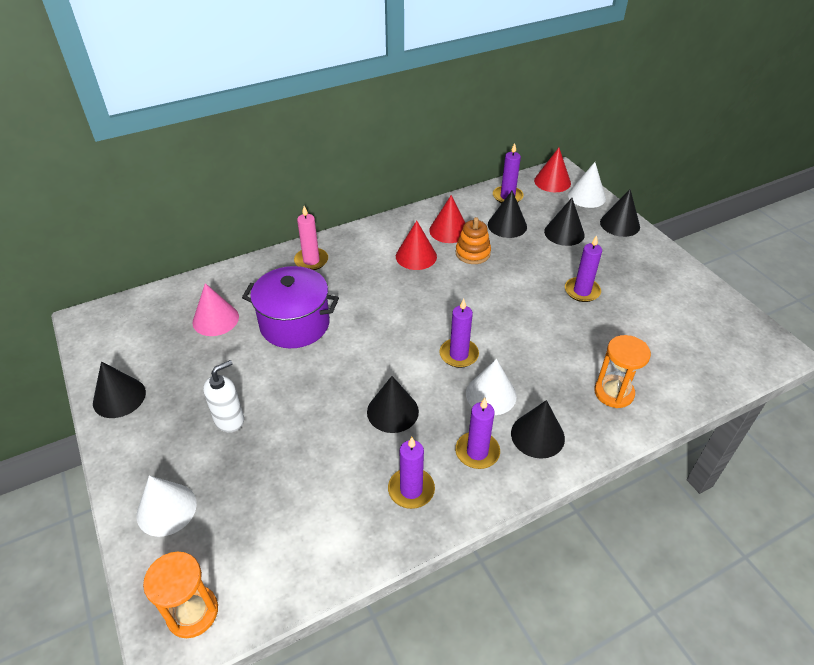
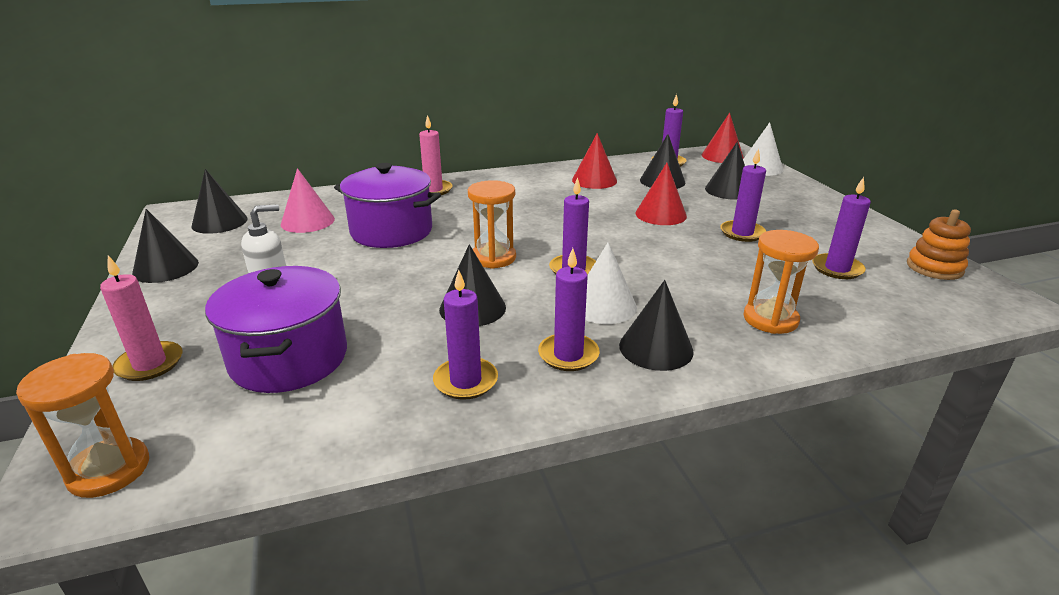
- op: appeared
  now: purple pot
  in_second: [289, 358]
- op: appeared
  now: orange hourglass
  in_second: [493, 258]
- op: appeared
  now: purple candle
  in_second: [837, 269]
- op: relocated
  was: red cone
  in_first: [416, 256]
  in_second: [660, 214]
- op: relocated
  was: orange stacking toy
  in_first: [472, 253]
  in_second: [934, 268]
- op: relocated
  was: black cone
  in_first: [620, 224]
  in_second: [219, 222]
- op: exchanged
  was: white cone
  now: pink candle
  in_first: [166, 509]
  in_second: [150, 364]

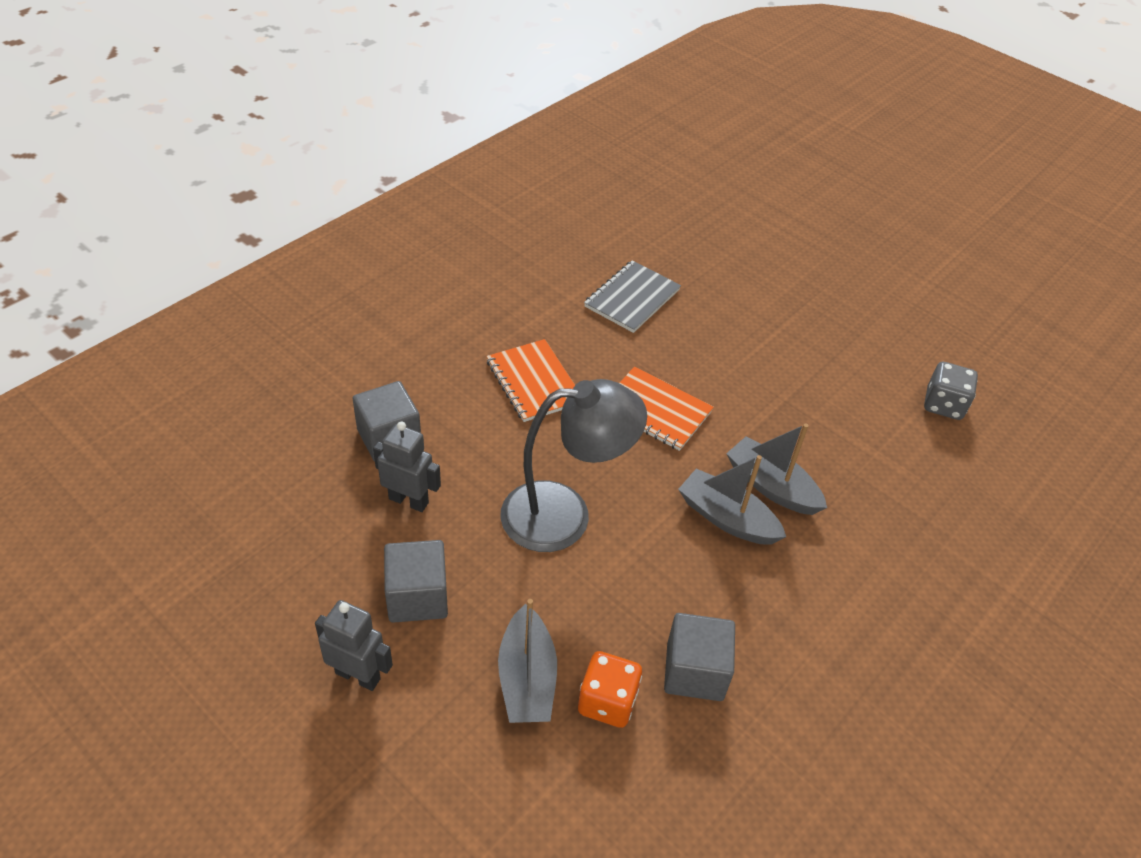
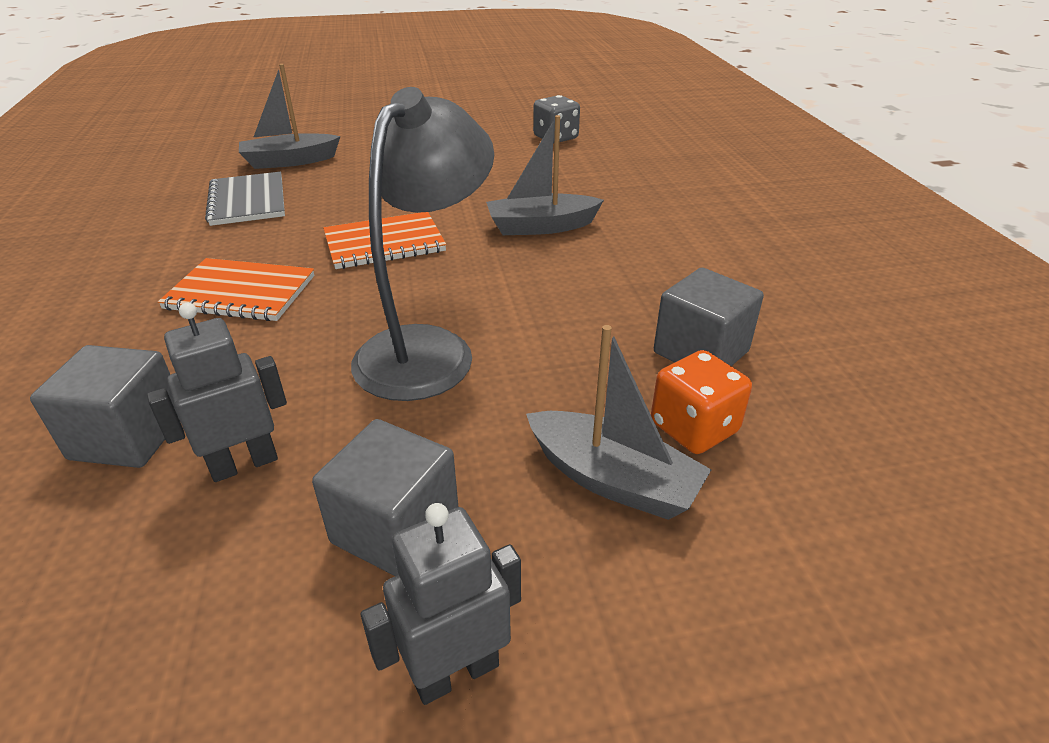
- op: relocated
  was: grey boat
  in_first: [727, 518]
  in_second: [290, 161]

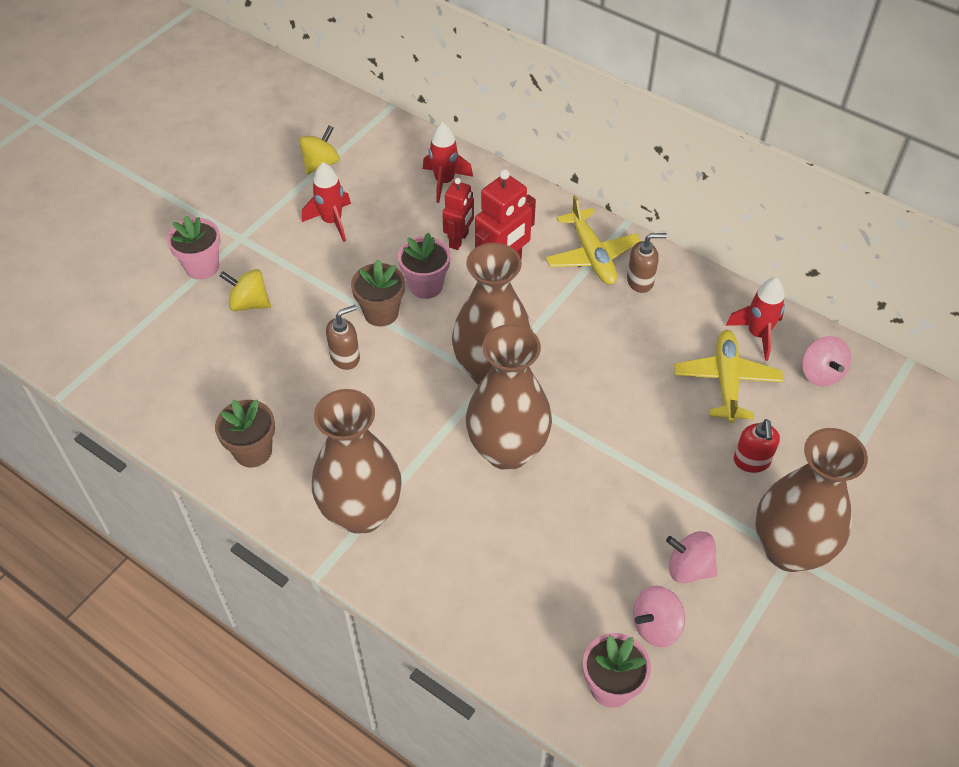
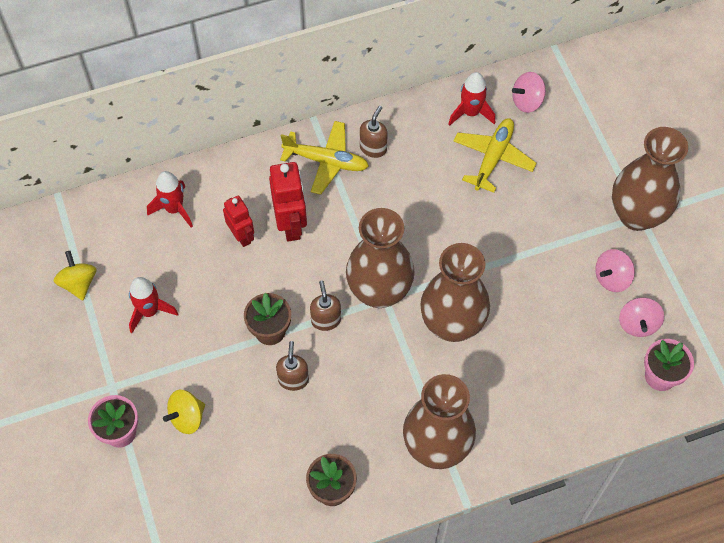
- op: missing
  was: pink flower pot
  in_first: [426, 285]
- op: missing
  was: red soap dispenser
  in_first: [751, 461]
- op: appeared
  now: brown soap dispenser
  in_second: [326, 320]
- op: spun
  was: yellow plane
  in_first: [726, 381]
  in_second: [493, 157]
  clockwise: 75
- op: spun
  was: pink spinning top
  in_first: [821, 373]
  in_second: [527, 101]
  clockwise: 135

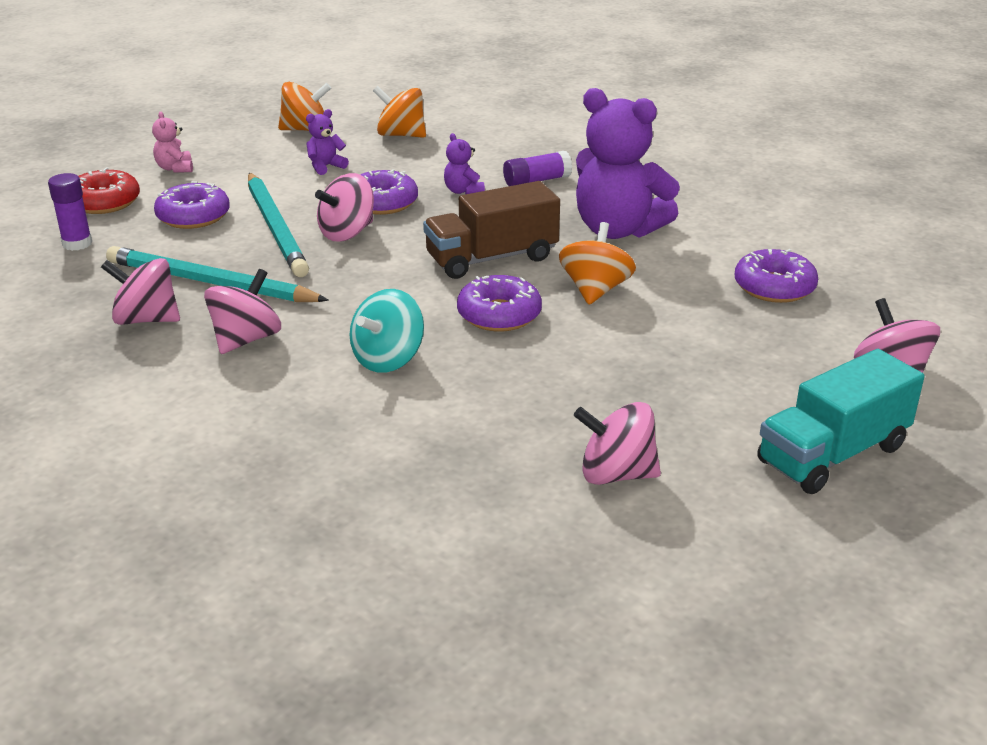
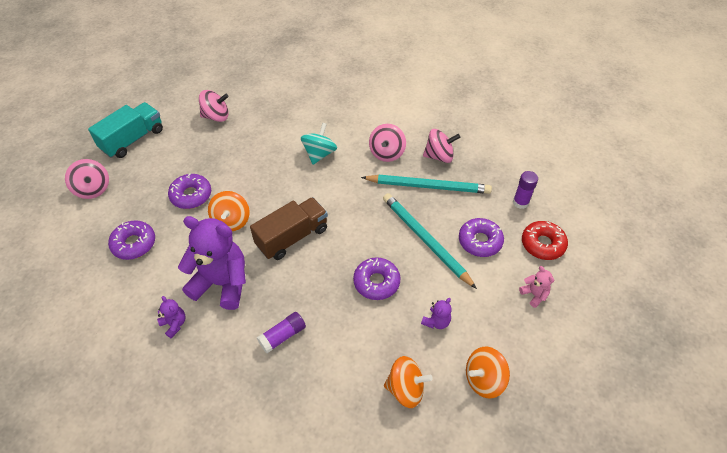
- op: missing
  was: pink spinning top
  in_first: [347, 233]
- op: relocated
  was: purple teddy bear
  in_first: [463, 191]
  in_second: [174, 324]
- op: relocated
  was: purple donut
  in_first: [499, 315]
  in_second: [191, 195]

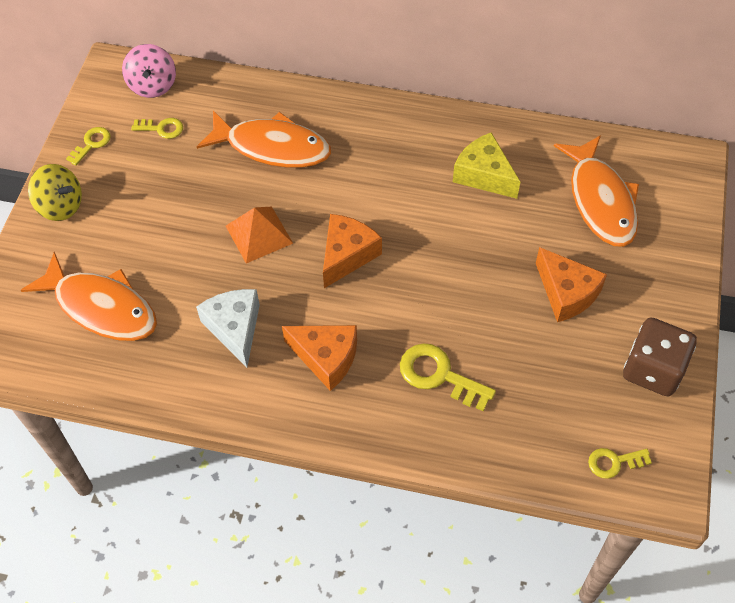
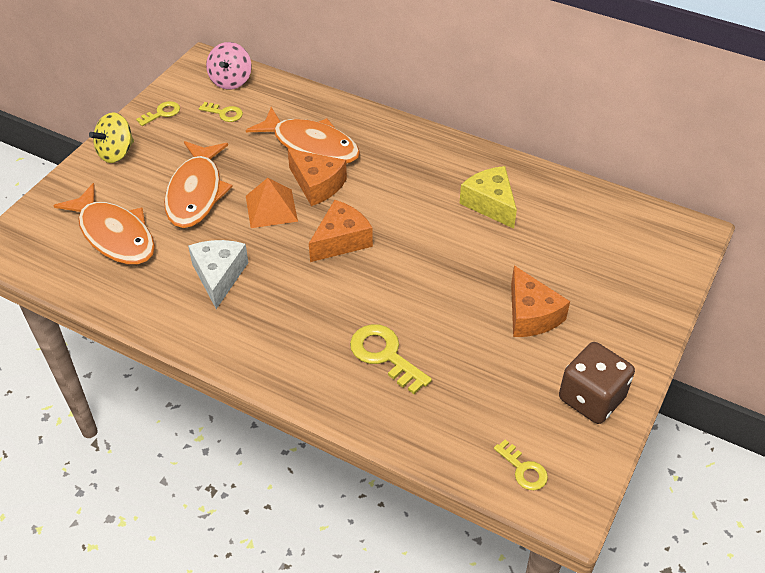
- op: relocated
  was: orange cheese
  in_first: [326, 358]
  in_second: [317, 185]
- op: relocated
  was: orange fish
  in_first: [600, 200]
  in_second: [196, 193]
- op: spun
  was: yellow spinning top
  in_first: [61, 206]
  in_second: [116, 153]
  clockwise: 90
- op: spun
  was: yellow key
  in_first: [614, 462]
  in_second: [523, 469]
  clockwise: -135

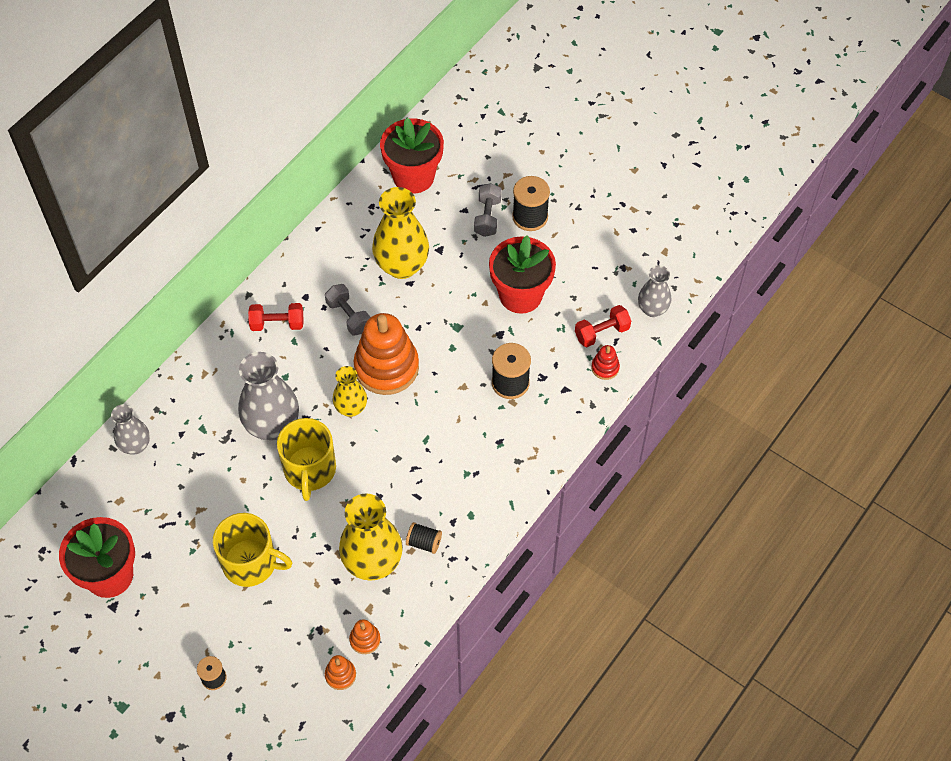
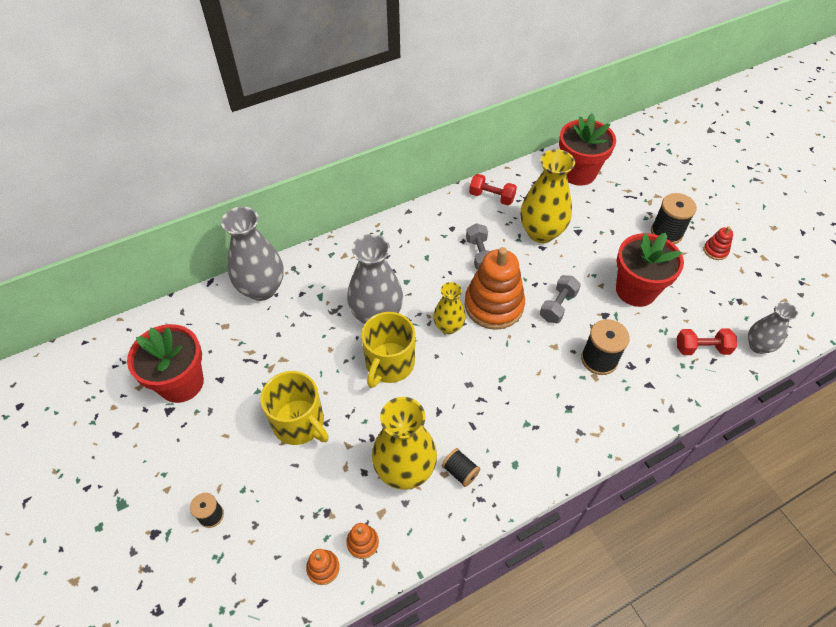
- op: relocated
  was: red dumbbell
  in_first: [277, 324]
  in_second: [491, 197]
- op: relocated
  was: grey dumbbell
  in_first: [487, 217]
  in_second: [558, 306]
- op: relocated
  was: red stacking toy
  in_first: [605, 368]
  in_second: [715, 251]
- op: size
  was: grey vase
  in_first: [135, 445]
  in_second: [262, 289]
  ratio: 1.72

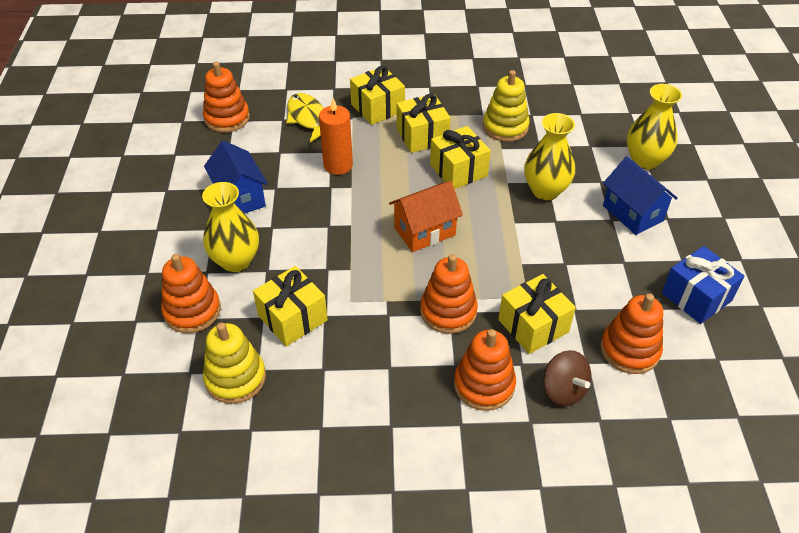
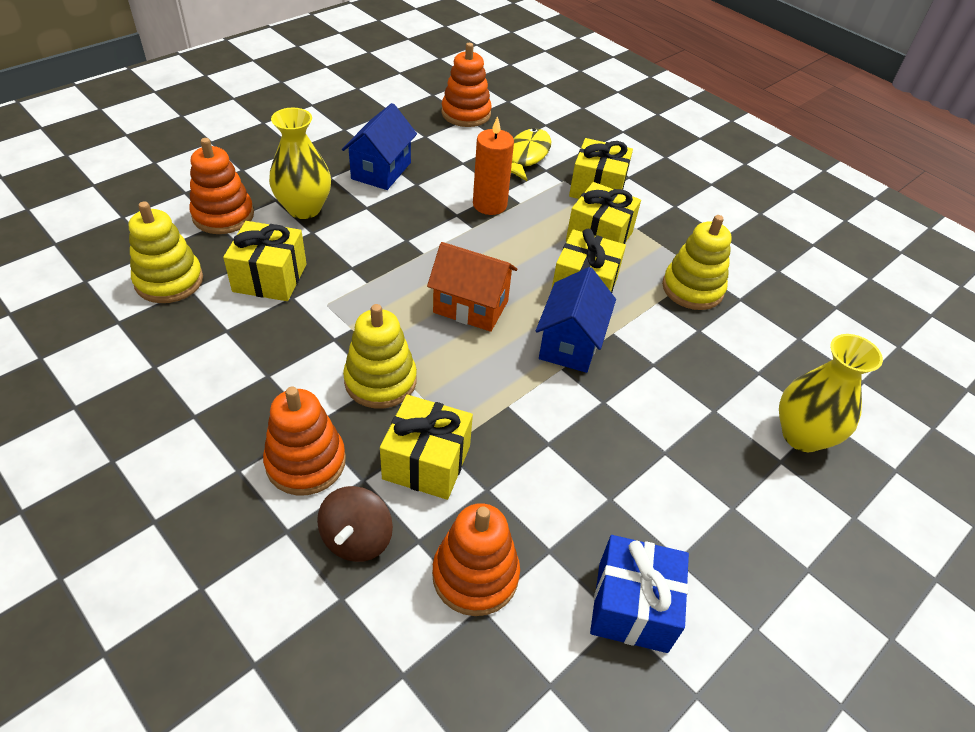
- op: missing
  was: yellow vase
  in_first: [545, 190]
- op: relocated
  was: blue house
  in_first: [632, 213]
  in_second: [570, 343]
- op: colour
  was: orange stacking toy
  now: yellow stacking toy
  in_first: [448, 311]
  in_second: [380, 381]

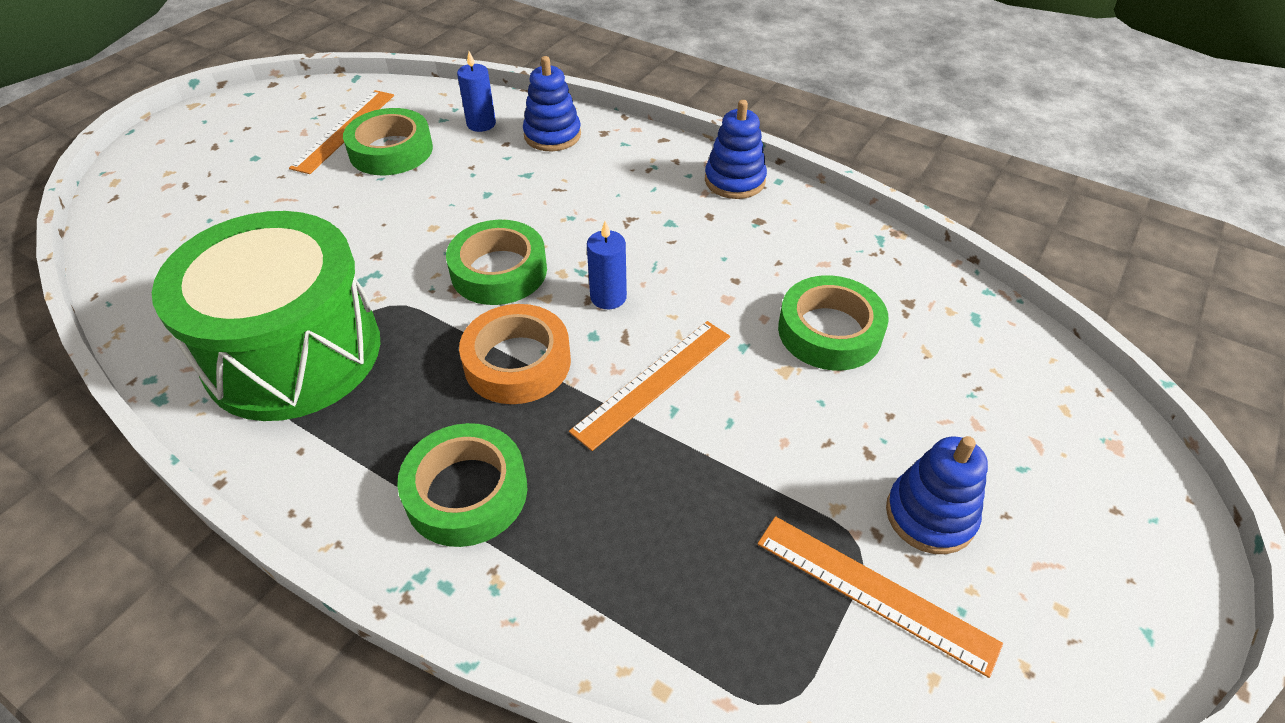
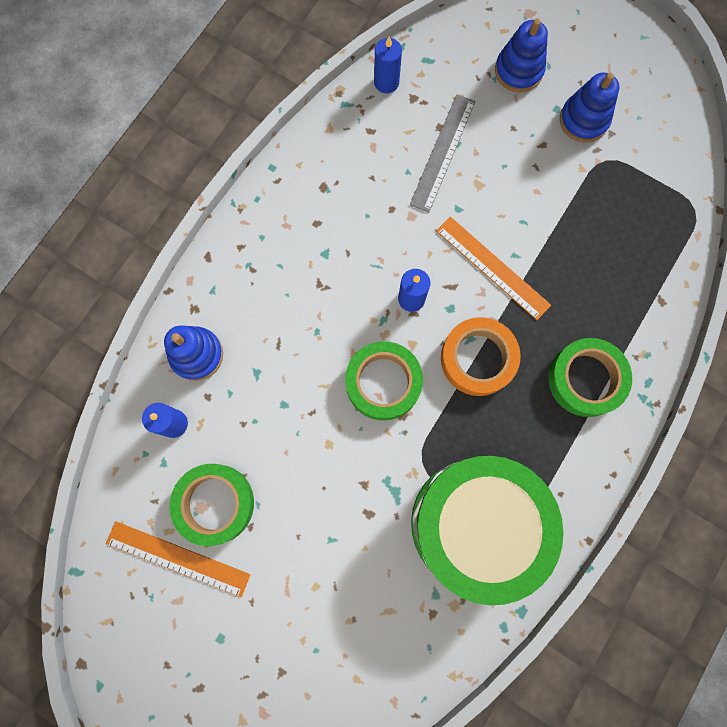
- op: missing
  was: orange ruler
  in_first: [874, 592]
- op: appeared
  now: blue candle
  in_second: [386, 82]
- op: relocated
  was: blue stacking toy
  in_first: [734, 180]
  in_second: [518, 71]
- op: exchanged
  was: green tape
  now: grey ruler
  in_first: [829, 331]
  in_second: [442, 152]

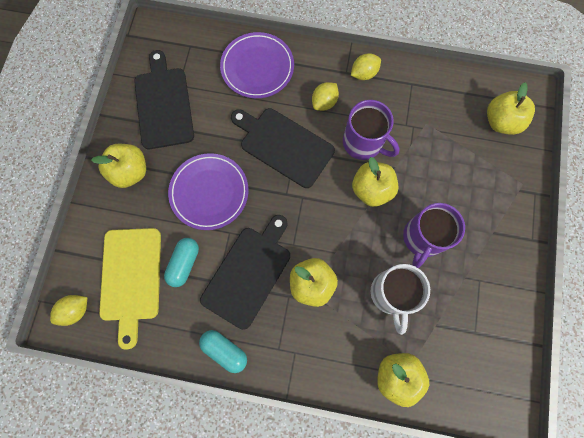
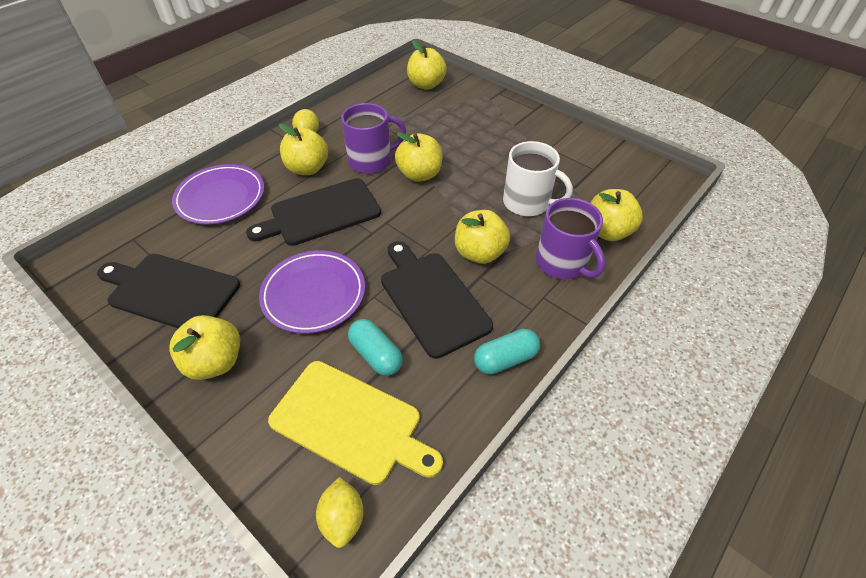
- op: relocated
  was: purple mug
  in_first: [422, 238]
  in_second: [562, 263]
- op: exchanged
  was: yellow lemon
  now: yellow apple
  in_first: [324, 102]
  in_second: [307, 168]

